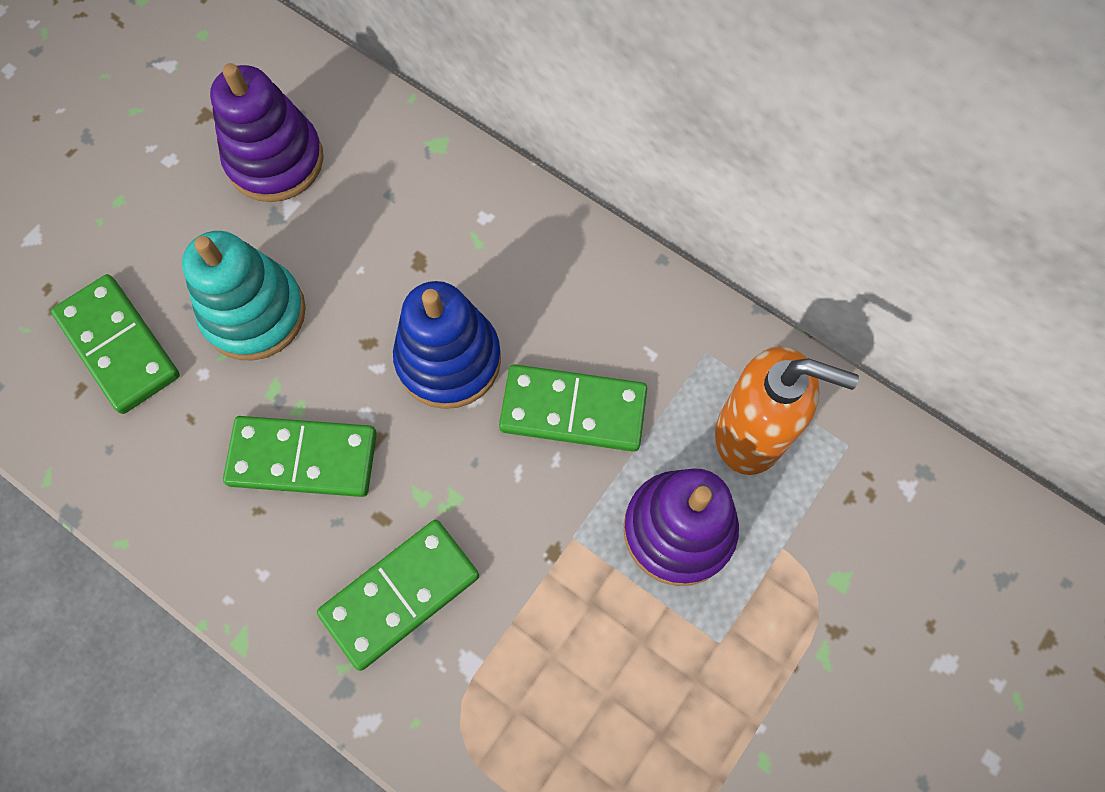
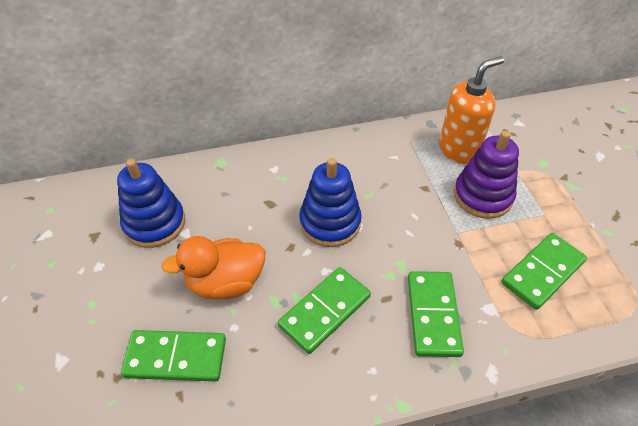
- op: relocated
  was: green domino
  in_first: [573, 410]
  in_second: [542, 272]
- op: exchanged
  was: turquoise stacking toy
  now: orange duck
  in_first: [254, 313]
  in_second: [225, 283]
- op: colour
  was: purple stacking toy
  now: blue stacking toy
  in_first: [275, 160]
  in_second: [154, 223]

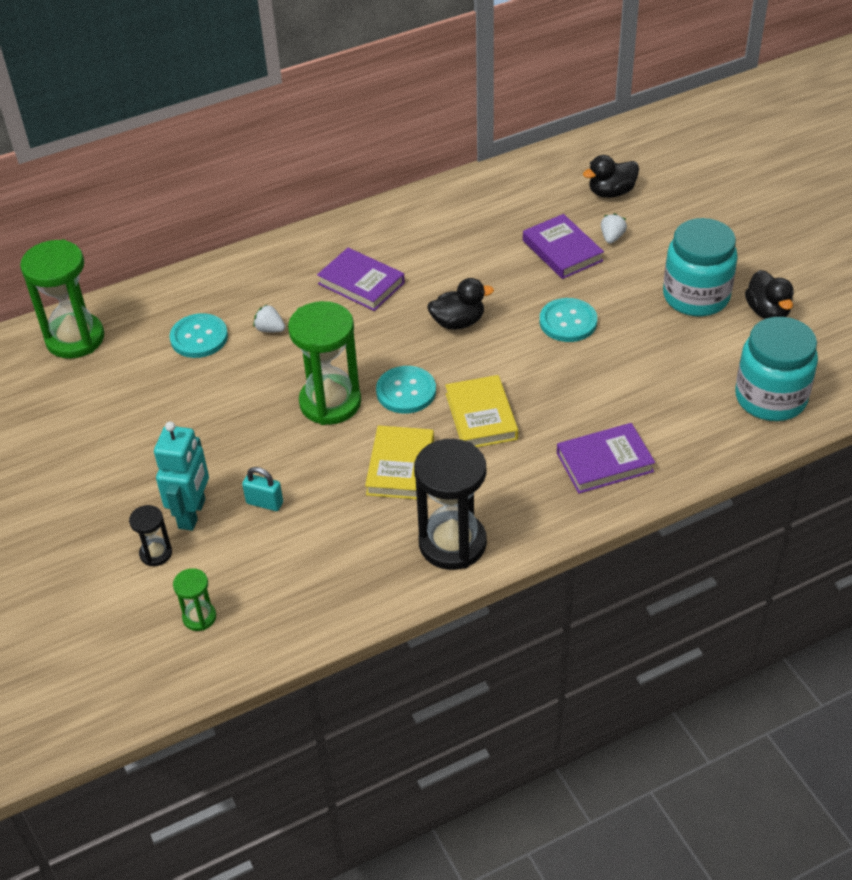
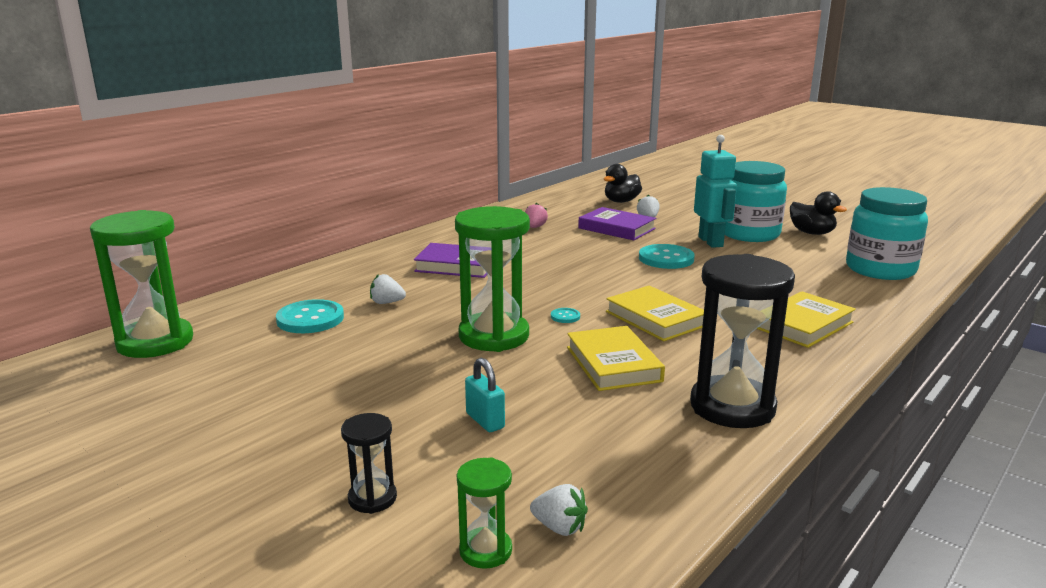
- op: missing
  was: black duck
  in_first: [458, 322]
- op: appeared
  now: pink strawberry
  in_second: [535, 227]
- op: appeared
  now: white strawberry
  in_second: [559, 527]
- op: relocated
  was: turquoise robot
  in_first: [192, 514]
  in_second: [711, 242]
- op: colour
  was: purple book
  now: yellow book
  in_first: [604, 462]
  in_second: [803, 325]
- op: spun
  was: turquoise padlock
  in_first: [264, 503]
  in_second: [485, 421]
  clockwise: 60
- op: size
  was: turquoise button
  in_first: [406, 391]
  in_second: [565, 316]
  ratio: 0.46

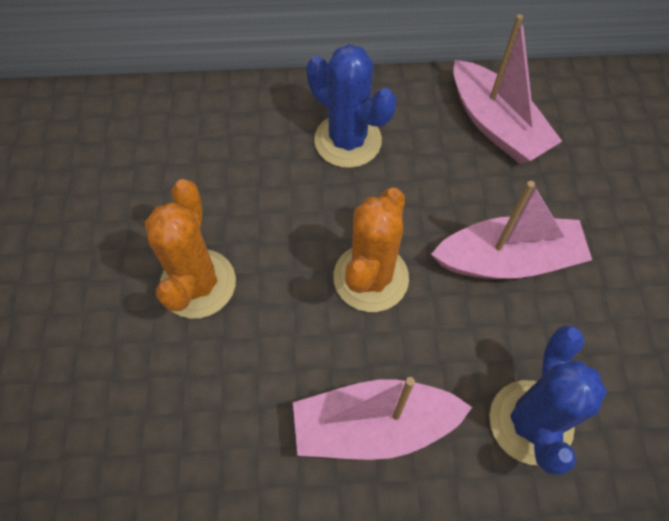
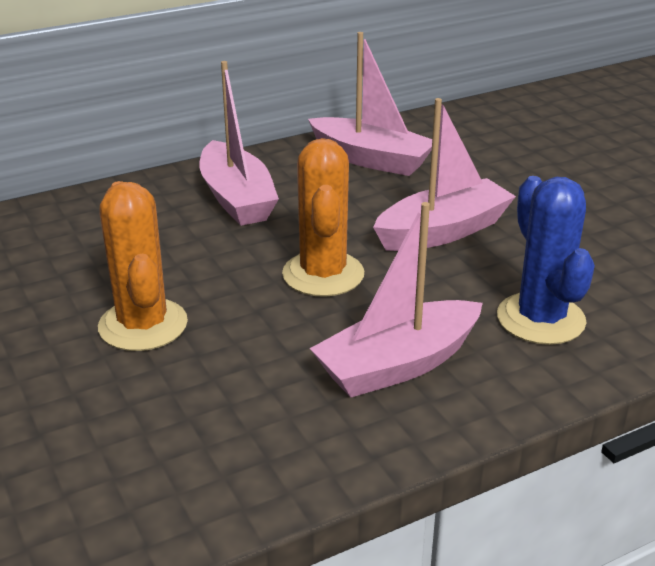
- op: exchanged
  was: blue cactus
  now: pink boat
  in_first: [348, 140]
  in_second: [237, 198]

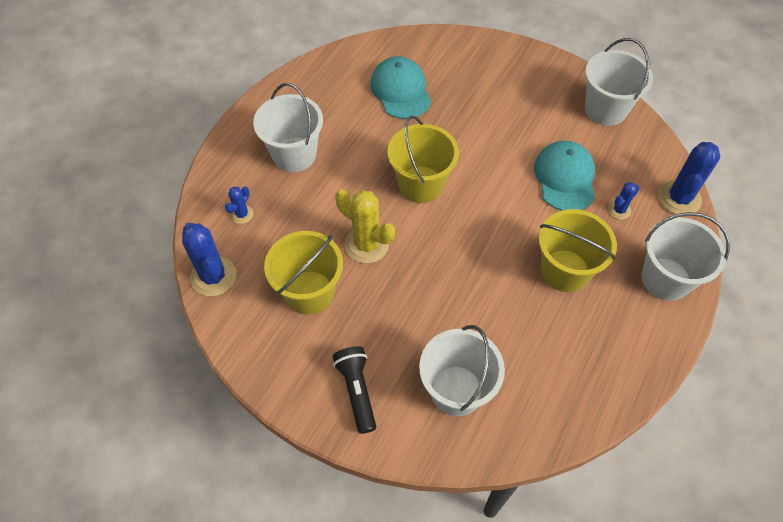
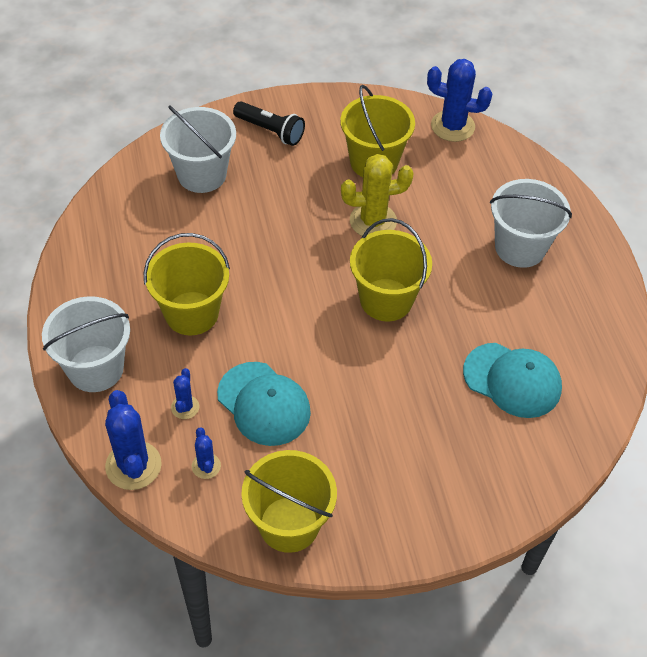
- op: relocated
  was: blue cactus
  in_first: [242, 214]
  in_second: [206, 466]
- op: colour
  was: white bucket
  now: yellow bucket
  in_first: [605, 109]
  in_second: [289, 524]

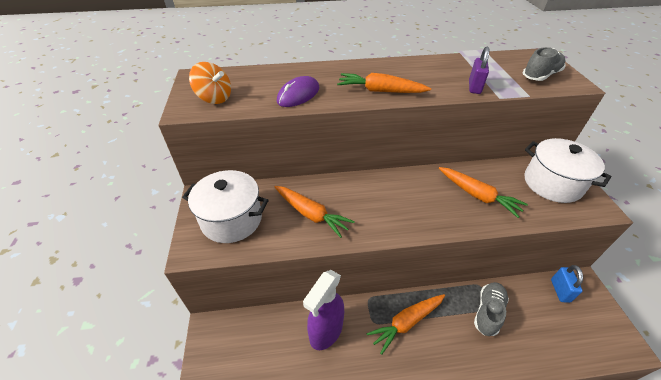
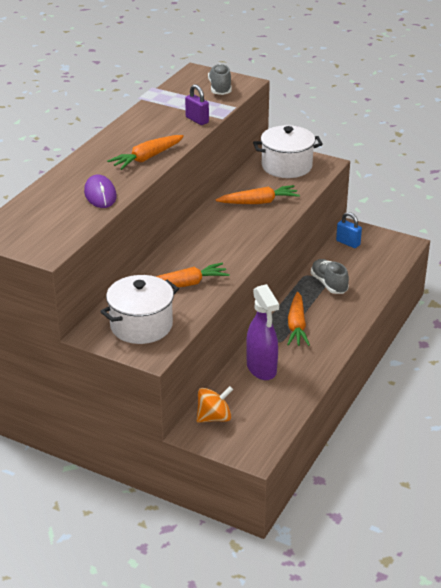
- op: relocated
  was: orange spinning top
  in_first: [214, 98]
  in_second: [214, 417]

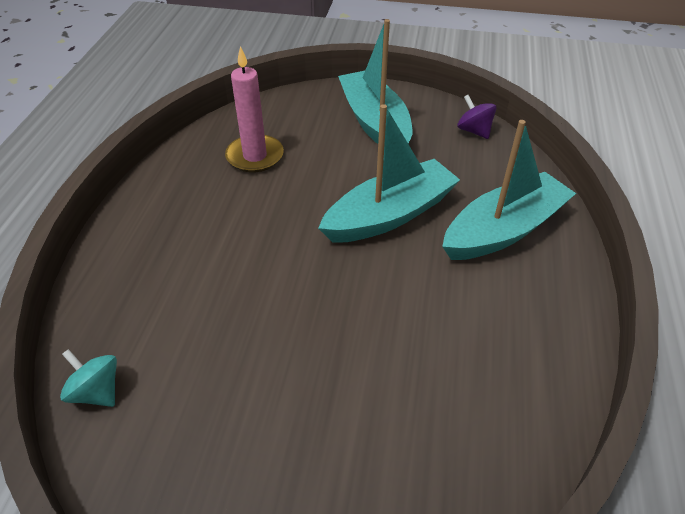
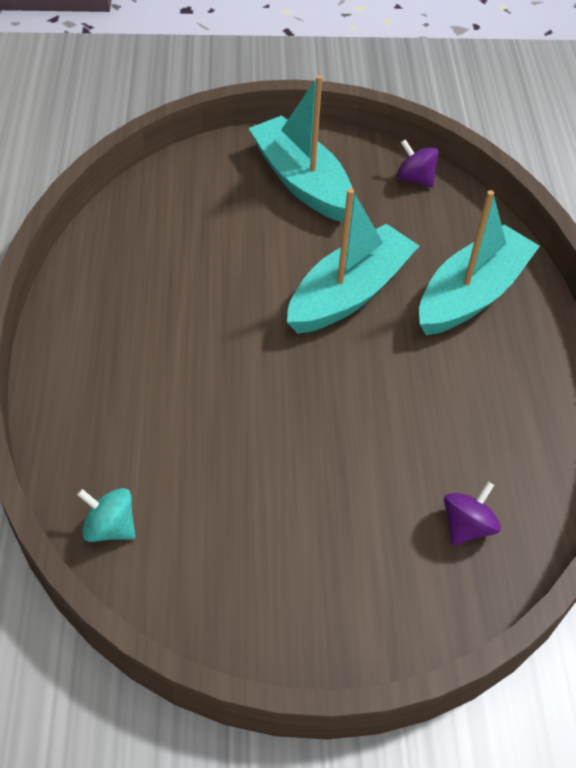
- op: missing
  was: pink candle
  in_first: [255, 156]
- op: appeared
  now: purple spinning top
  in_second: [467, 526]

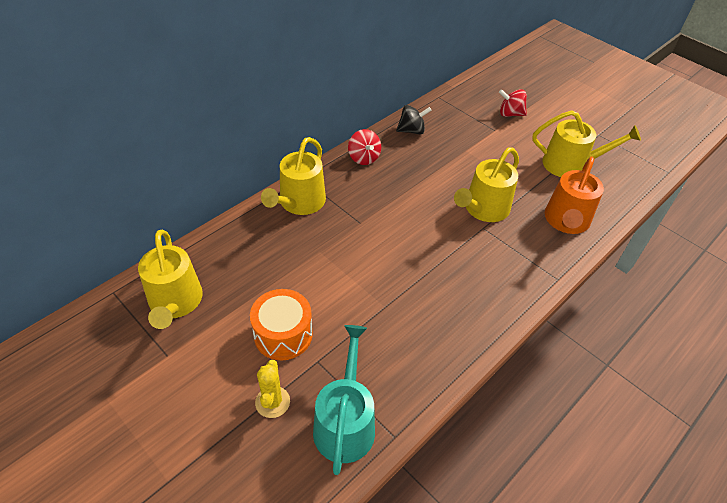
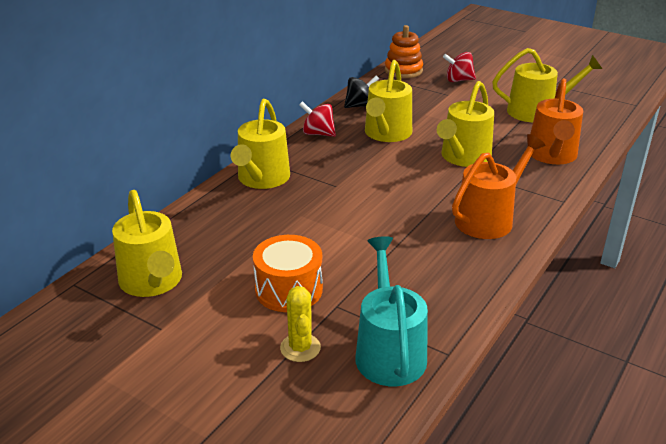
- op: appeared
  now: yellow watering can
  in_second: [386, 133]
- op: appeared
  now: orange stacking toy
  in_second: [403, 70]
- op: appeared
  now: orange watering can
  in_second: [488, 219]
- op: spun
  was: red spinning top
  in_first: [364, 158]
  in_second: [318, 133]
  clockwise: 150

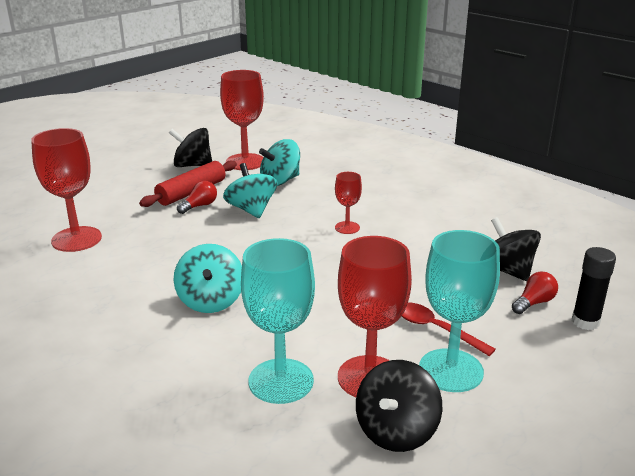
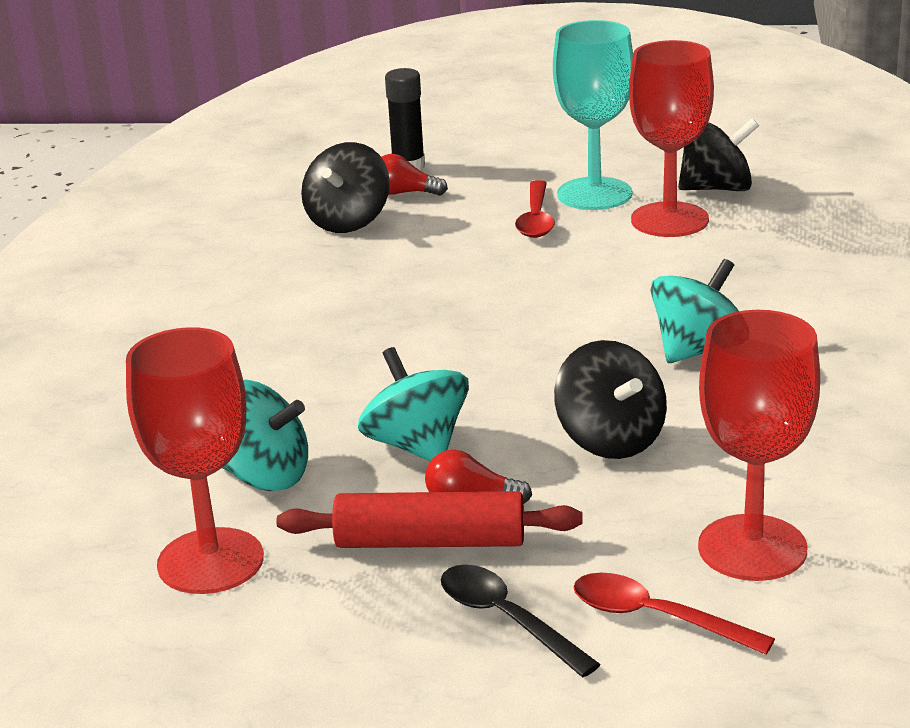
- op: missing
  was: turquoise goblet
  in_first: [281, 381]
- op: missing
  was: red goblet
  in_first: [347, 228]
- op: appeared
  now: black spoon
  in_second: [506, 619]
- op: appeared
  now: red spoon
  in_second: [656, 618]
- op: relocated
  was: black spinning top
  in_first: [192, 165]
  in_second: [610, 440]
- op: spun
  was: turquoise spinning top
  in_first: [251, 210]
  in_second: [417, 446]
  clockwise: 120

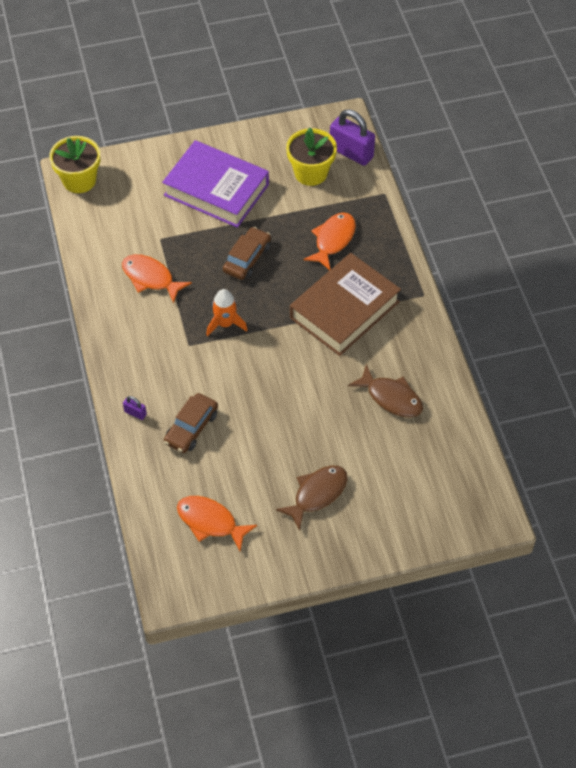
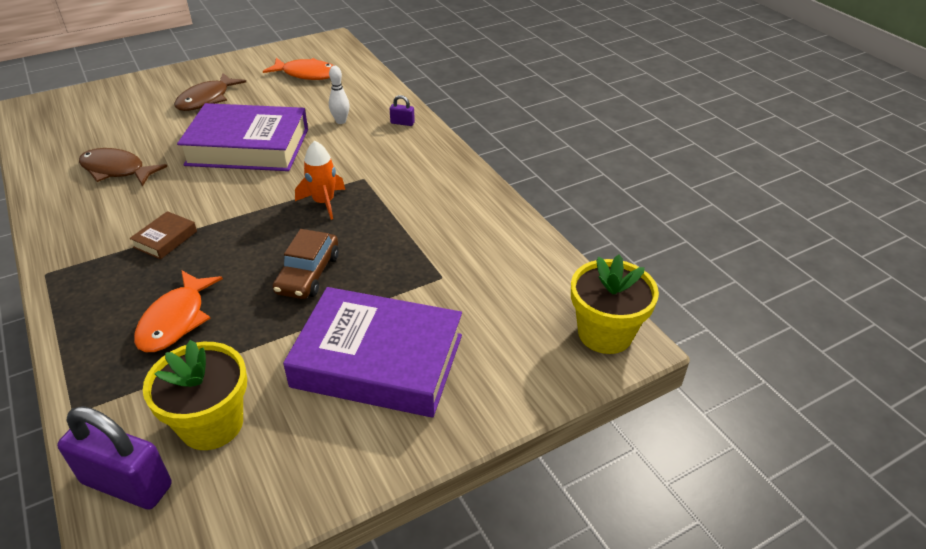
- op: missing
  was: orange fish
  in_first: [150, 278]
- op: appeared
  now: purple book
  in_second: [248, 147]
- op: exchanged
  was: brown car
  now: white bowling pin
  in_first: [191, 428]
  in_second: [341, 121]
- op: size
  was: brown book
  in_first: [344, 310]
  in_second: [165, 239]
  ratio: 0.41

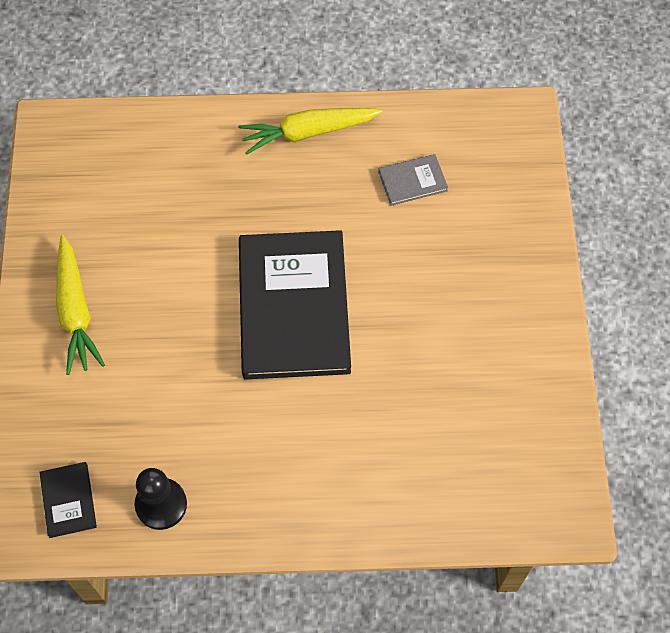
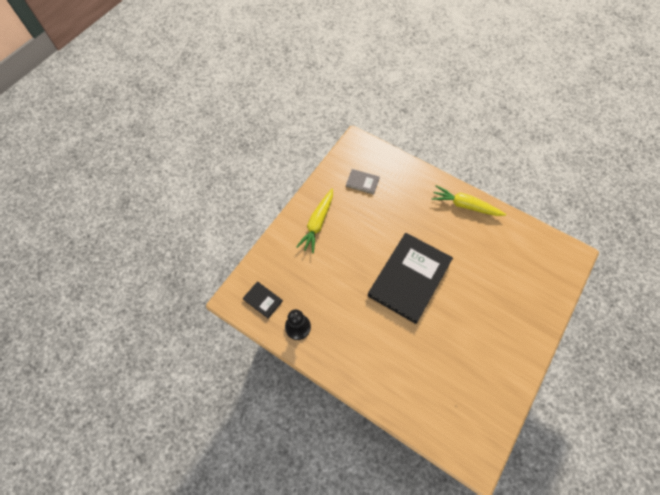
- op: relocated
  was: grey book
  in_first: [412, 181]
  in_second: [362, 182]
- op: spun
  was: black book
  in_first: [68, 500]
  in_second: [263, 300]
  clockwise: -75

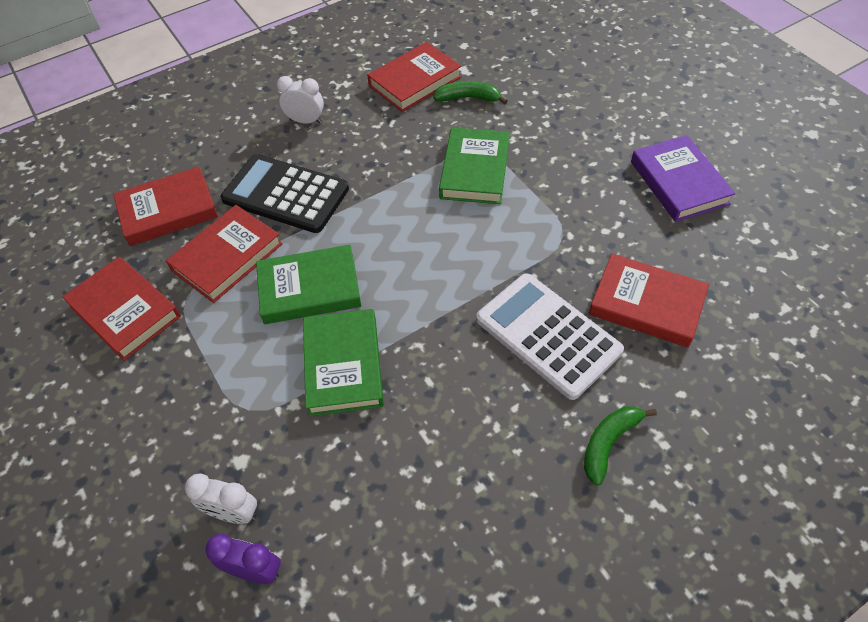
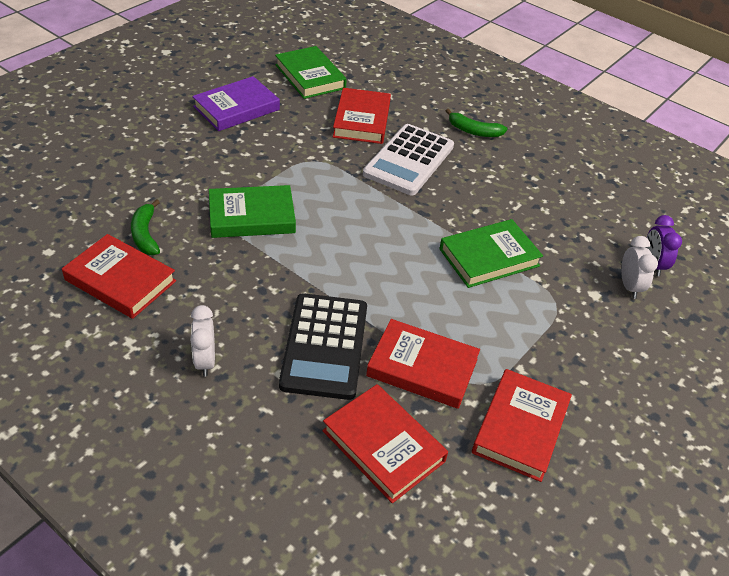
- op: relocated
  was: green book
  in_first: [309, 288]
  in_second: [310, 77]

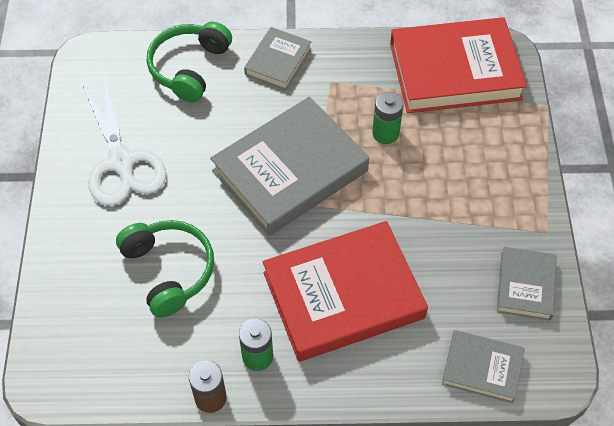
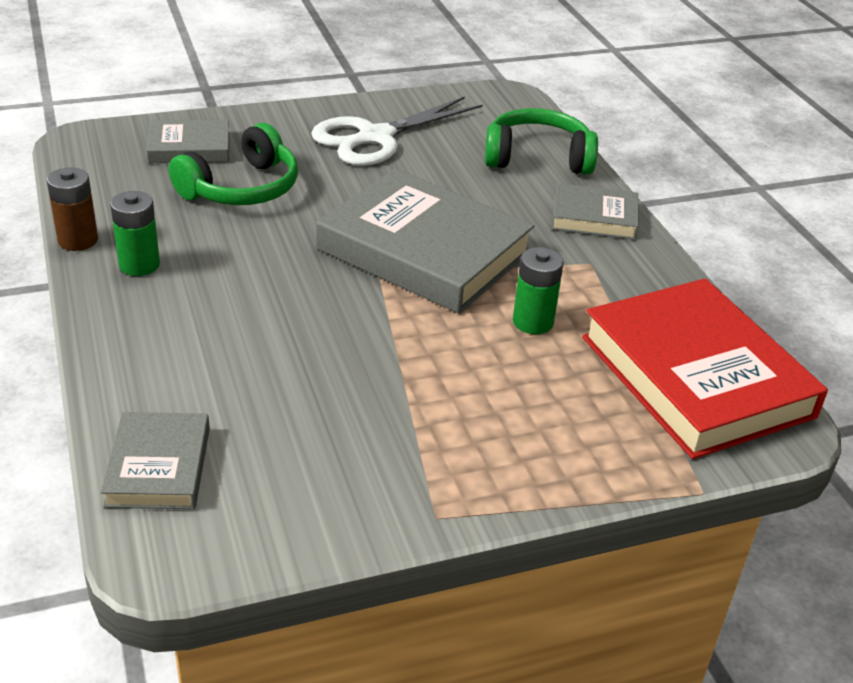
- op: missing
  was: red book
  in_first: [343, 295]
- op: relocated
  was: grey book
  in_first: [525, 286]
  in_second: [189, 147]

